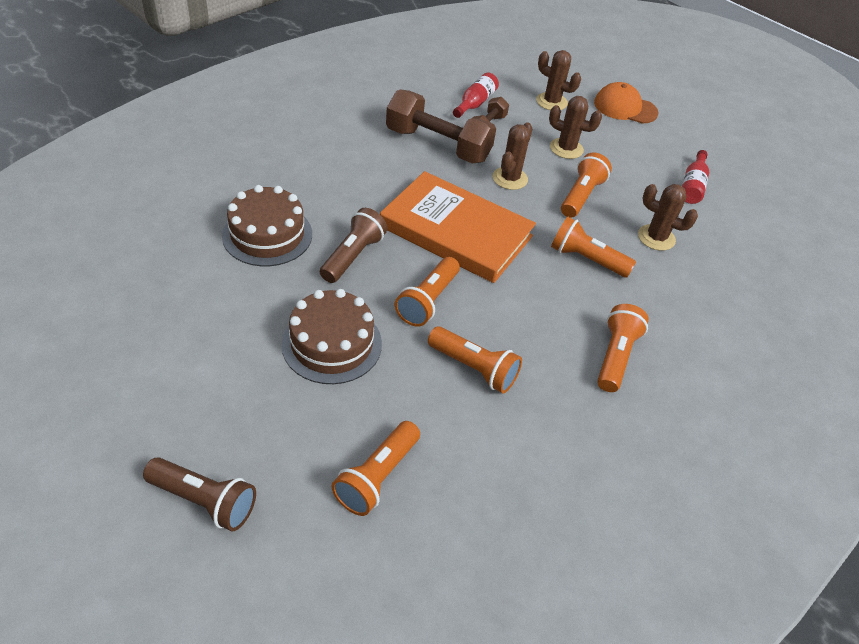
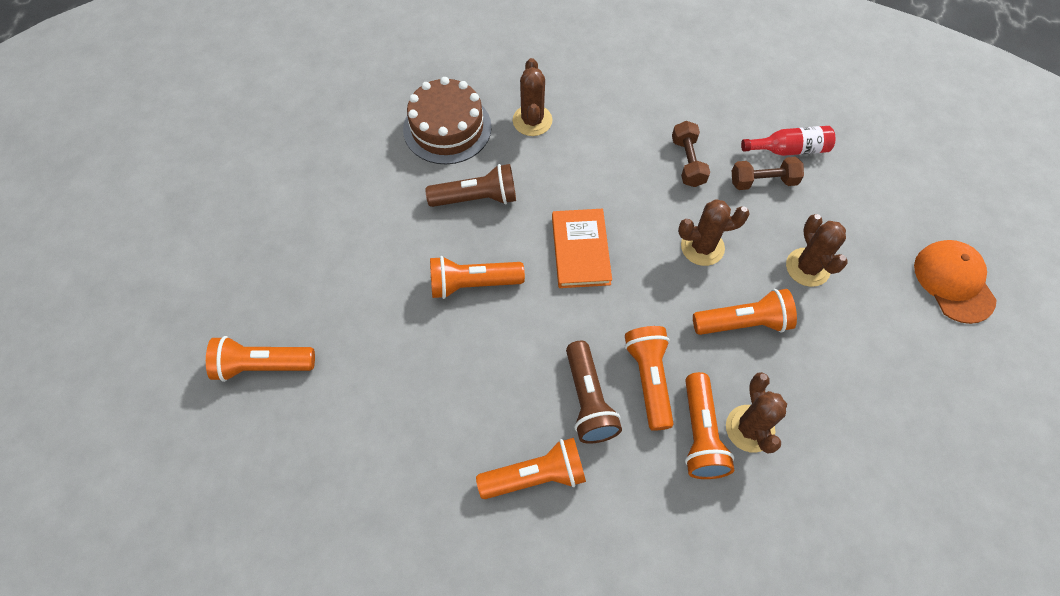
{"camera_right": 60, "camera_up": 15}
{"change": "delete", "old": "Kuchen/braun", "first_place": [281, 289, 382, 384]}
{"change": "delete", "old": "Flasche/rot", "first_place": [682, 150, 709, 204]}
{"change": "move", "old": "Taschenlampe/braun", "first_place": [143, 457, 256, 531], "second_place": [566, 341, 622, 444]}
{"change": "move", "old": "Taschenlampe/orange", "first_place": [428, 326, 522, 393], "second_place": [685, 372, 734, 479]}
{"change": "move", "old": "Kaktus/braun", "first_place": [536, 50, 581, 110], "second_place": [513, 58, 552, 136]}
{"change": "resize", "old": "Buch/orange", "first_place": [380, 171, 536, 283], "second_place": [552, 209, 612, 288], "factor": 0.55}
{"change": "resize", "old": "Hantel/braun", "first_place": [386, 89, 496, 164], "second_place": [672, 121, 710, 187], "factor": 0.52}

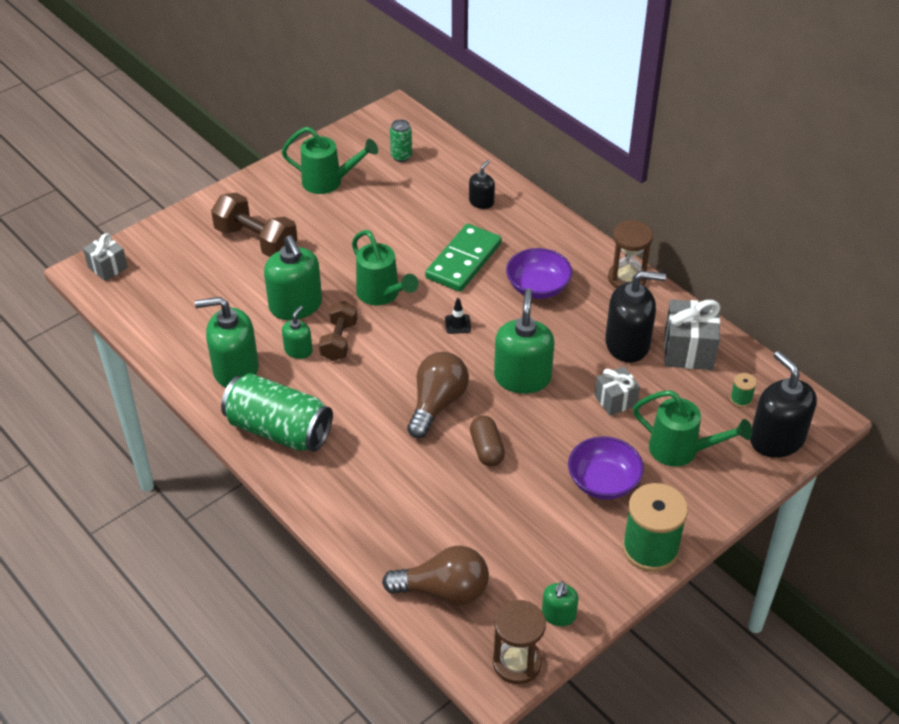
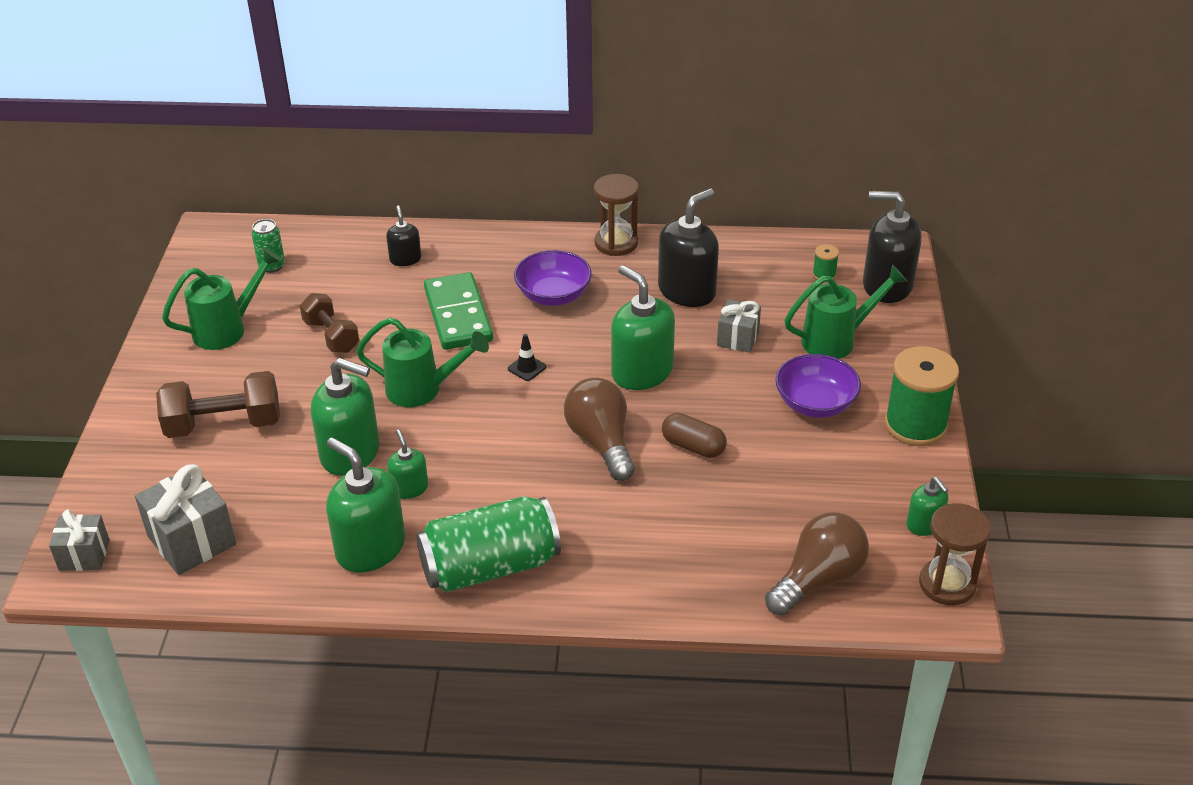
{"camera_right": -45, "camera_up": -5}
{"change": "move", "old": "Hantel/braun", "first_place": [319, 301, 357, 361], "second_place": [300, 293, 359, 353]}
{"change": "move", "old": "Geschenk/grau", "first_place": [664, 299, 720, 370], "second_place": [135, 464, 236, 575]}
{"change": "rotate", "old": "Seifenspender/grün", "first_place": [195, 297, 259, 388], "second_place": [326, 437, 405, 573], "degrees": 90}

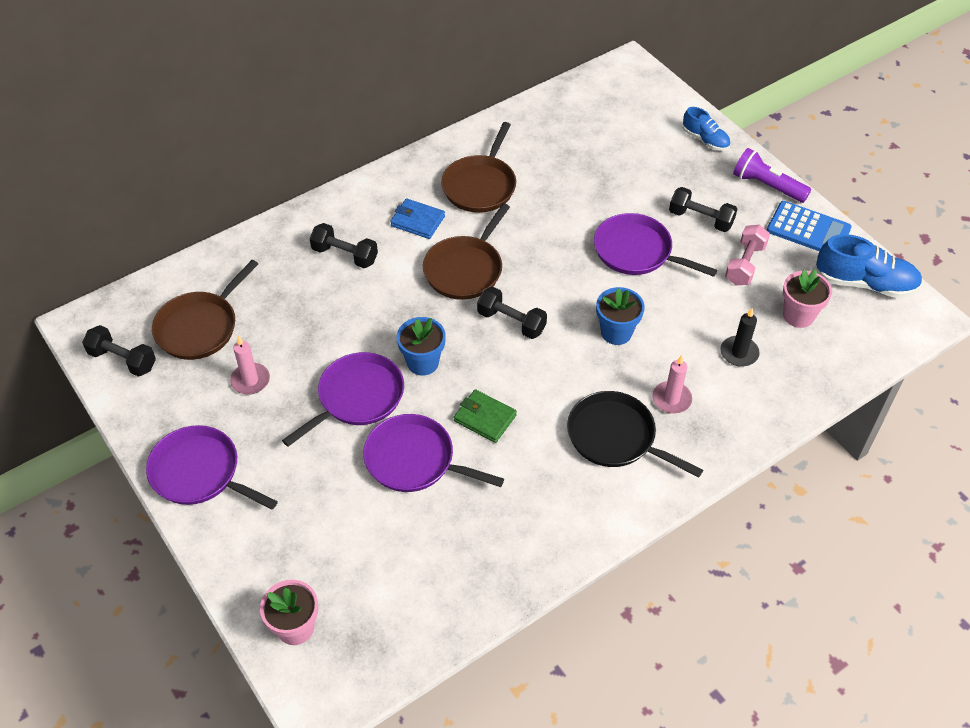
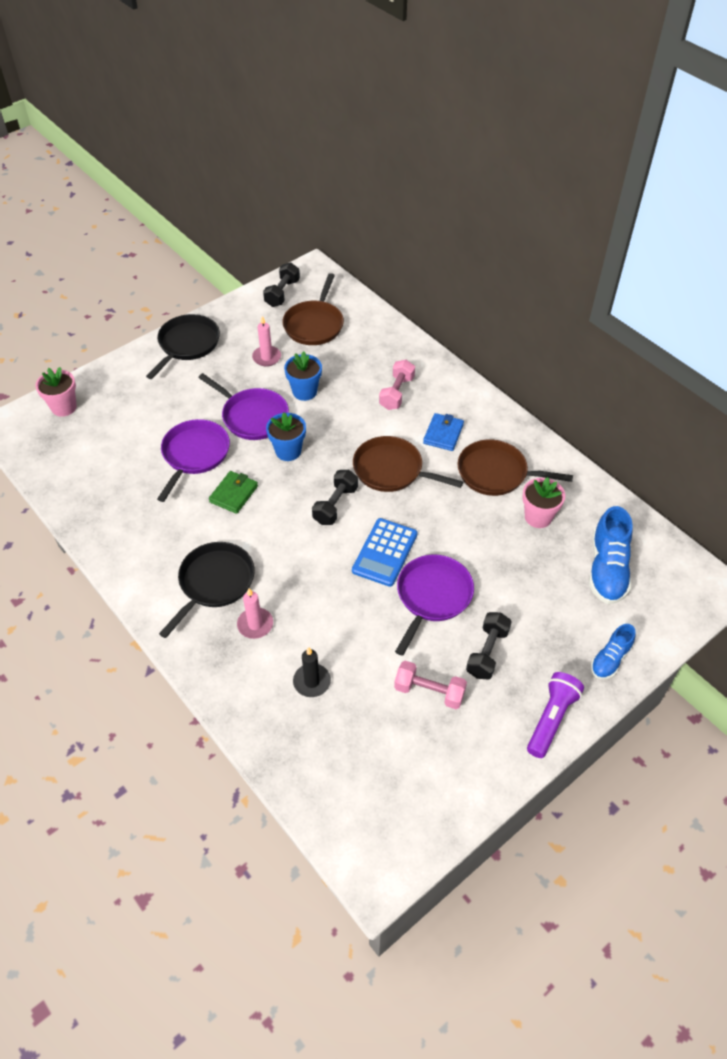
{"camera_right": 85, "camera_up": 0}
{"change": "move", "old": "Blumentopf/blau", "first_place": [596, 287, 645, 345], "second_place": [284, 351, 322, 401]}
{"change": "move", "old": "Taschenrechner/blau", "first_place": [767, 201, 852, 251], "second_place": [352, 518, 418, 587]}
{"change": "move", "old": "Blumentopf/rosa", "first_place": [783, 269, 832, 328], "second_place": [522, 477, 565, 528]}
{"change": "move", "old": "Schuh/blau", "first_place": [815, 234, 922, 298], "second_place": [589, 506, 633, 604]}
{"change": "recolor", "old": "Pfanne/lila", "new": "Pfanne/schwarz", "first_place": [146, 425, 278, 510], "second_place": [146, 314, 220, 379]}
{"change": "recolor", "old": "Hantel/schwarz", "new": "Hantel/rosa", "first_place": [310, 223, 378, 268], "second_place": [379, 360, 415, 410]}
{"change": "rotate", "old": "Pfanne/braun", "first_place": [152, 260, 258, 360], "second_place": [282, 273, 344, 345], "degrees": -105}

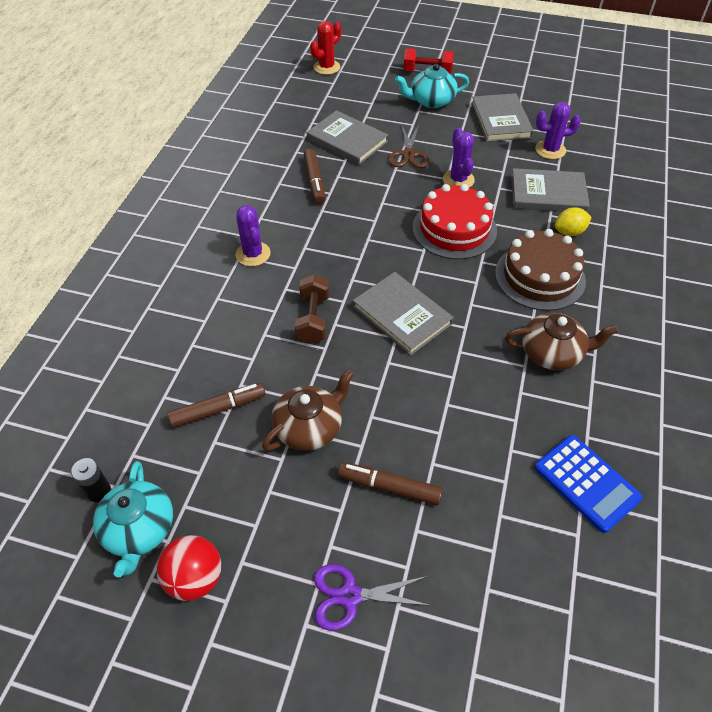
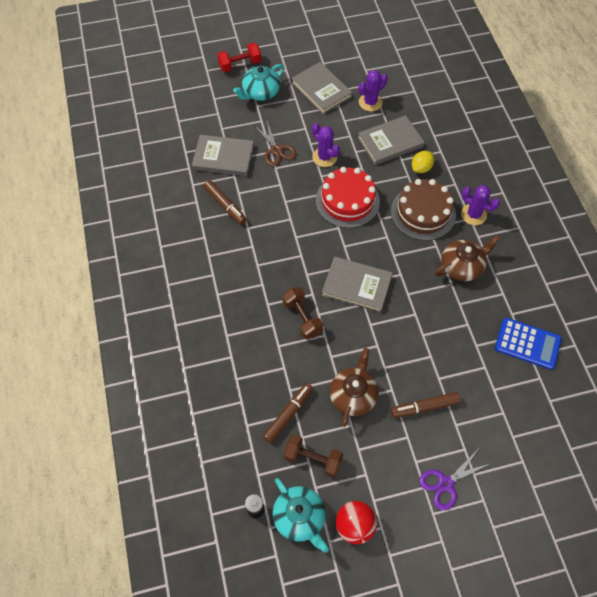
{"camera_right": -30, "camera_up": 10}
{"change": "delete", "old": "Kaktus/rot", "first_place": [310, 21, 341, 75]}
{"change": "insert", "new": "Hantel/braun", "second_place": [284, 434, 343, 478]}
{"change": "move", "old": "Kaktus/lila", "first_place": [235, 205, 271, 266], "second_place": [461, 185, 500, 225]}

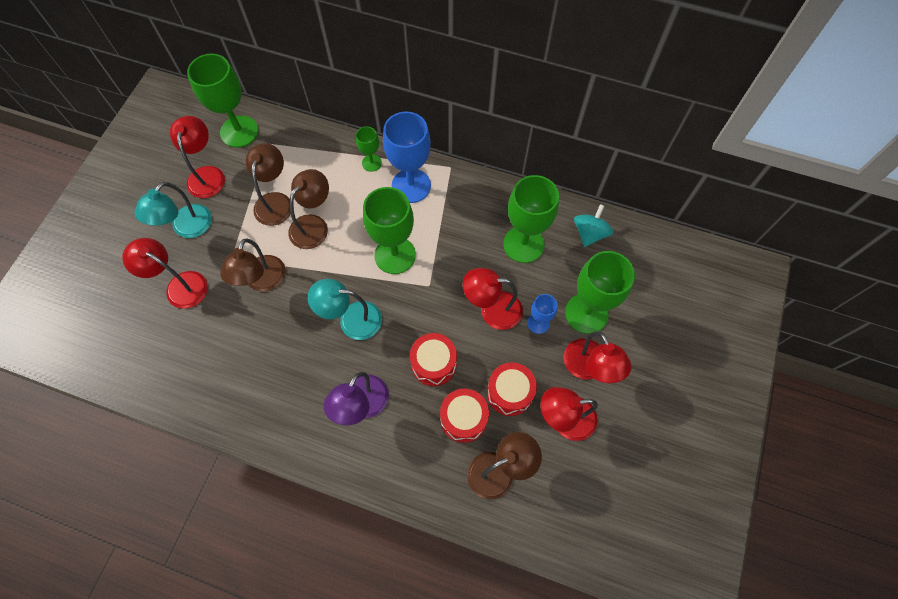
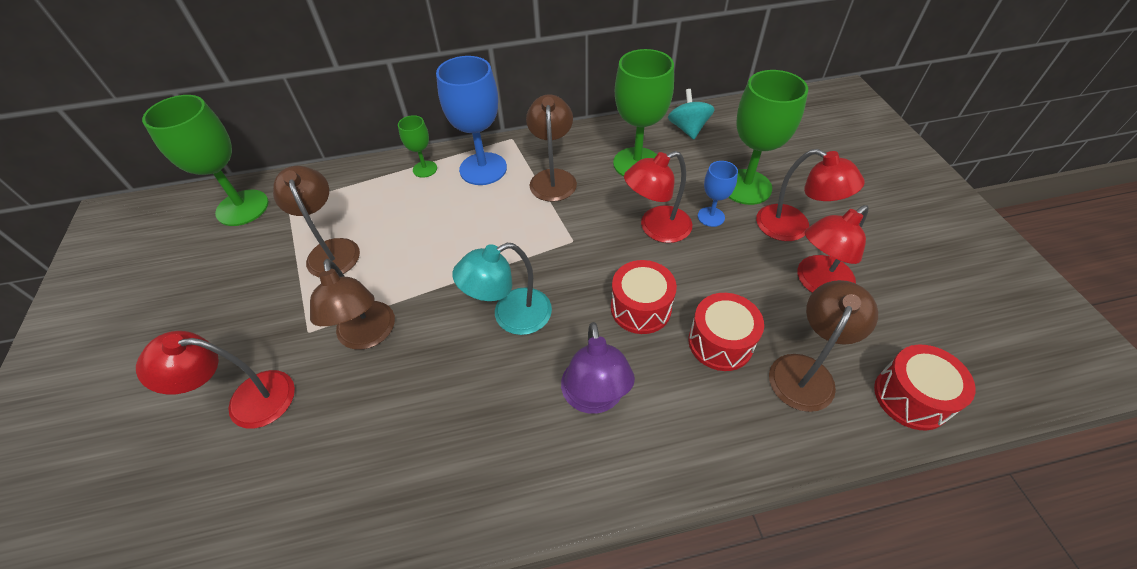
{"camera_right": -30, "camera_up": -15}
{"change": "delete", "old": "Lampe/türkis", "first_place": [135, 182, 212, 238]}
{"change": "delete", "old": "Lampe/rot", "first_place": [170, 116, 225, 198]}
{"change": "delete", "old": "Kelch/grün", "first_place": [363, 187, 416, 274]}
{"change": "move", "old": "Lampe/braun", "first_place": [288, 169, 329, 249], "second_place": [526, 94, 577, 202]}
{"change": "move", "old": "Trommel/rot", "first_place": [487, 362, 537, 416], "second_place": [874, 344, 976, 430]}

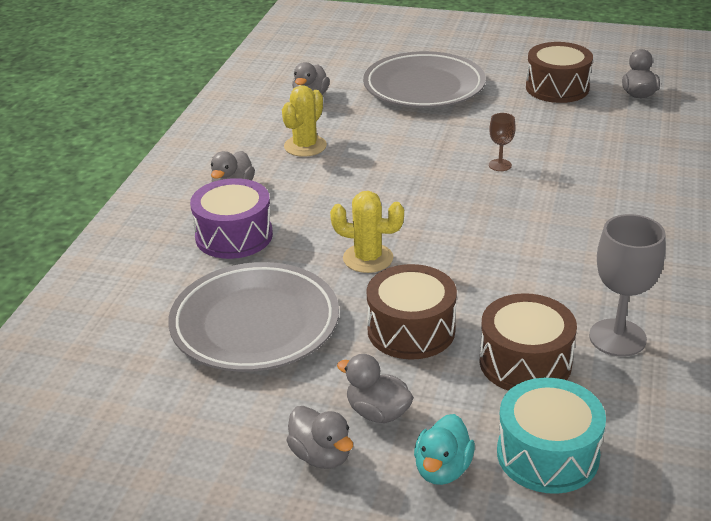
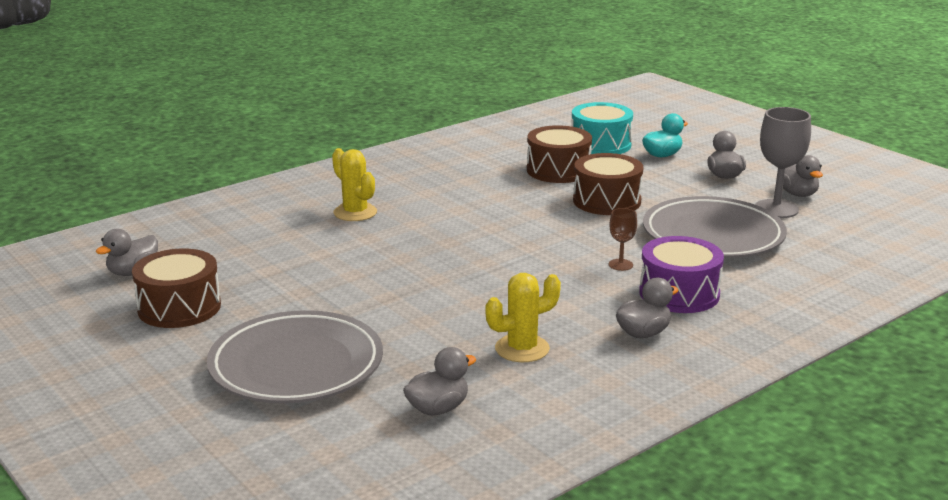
{"camera_right": -145, "camera_up": -10}
{"change": "move", "old": "Kaktus/gelb", "first_place": [330, 191, 404, 273], "second_place": [332, 148, 377, 221]}
{"change": "move", "old": "Ente/grau", "first_place": [337, 354, 414, 423], "second_place": [783, 155, 823, 197]}
{"change": "move", "old": "Kelch/braun", "first_place": [489, 113, 516, 171], "second_place": [609, 208, 637, 271]}
{"change": "move", "old": "Kelch/grau", "first_place": [589, 214, 665, 357], "second_place": [755, 107, 811, 218]}

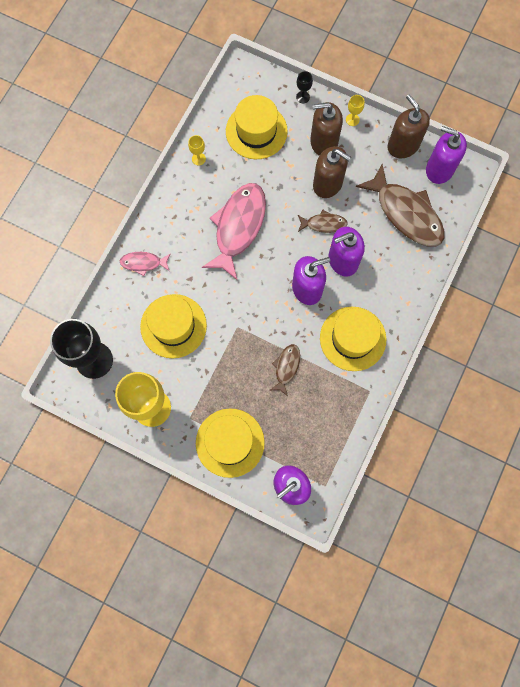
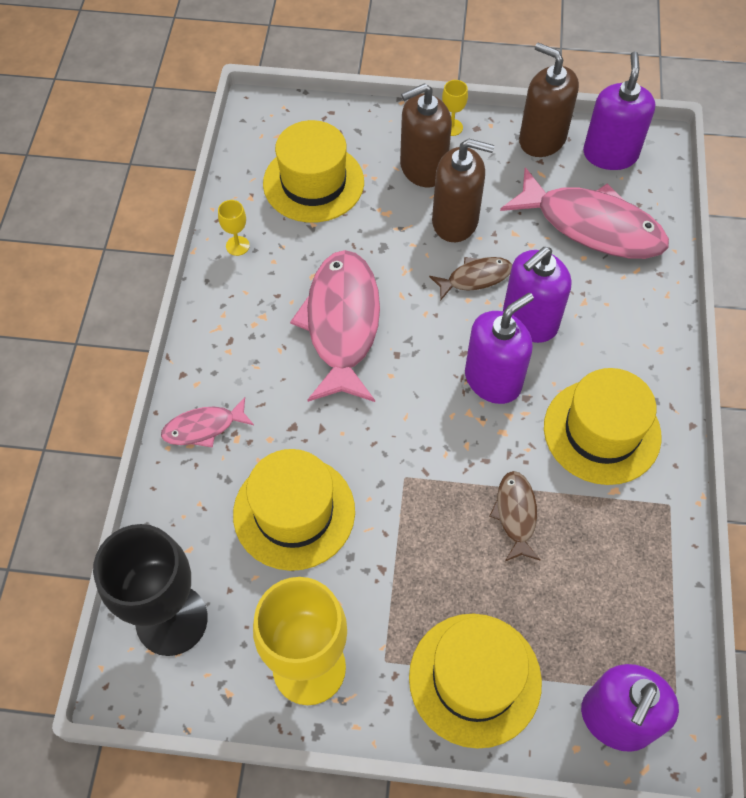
{"camera_right": -20, "camera_up": -15}
{"change": "delete", "old": "Kelch/schwarz", "first_place": [296, 71, 313, 103]}
{"change": "recolor", "old": "Fisch/braun", "new": "Fisch/rosa", "first_place": [356, 164, 445, 247], "second_place": [500, 167, 669, 259]}
{"change": "rotate", "old": "Seifenspender/lila", "first_place": [426, 126, 467, 184], "second_place": [583, 52, 655, 170], "degrees": 90}

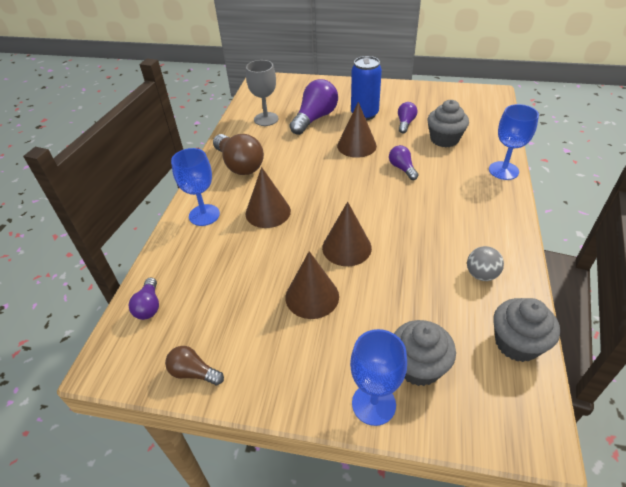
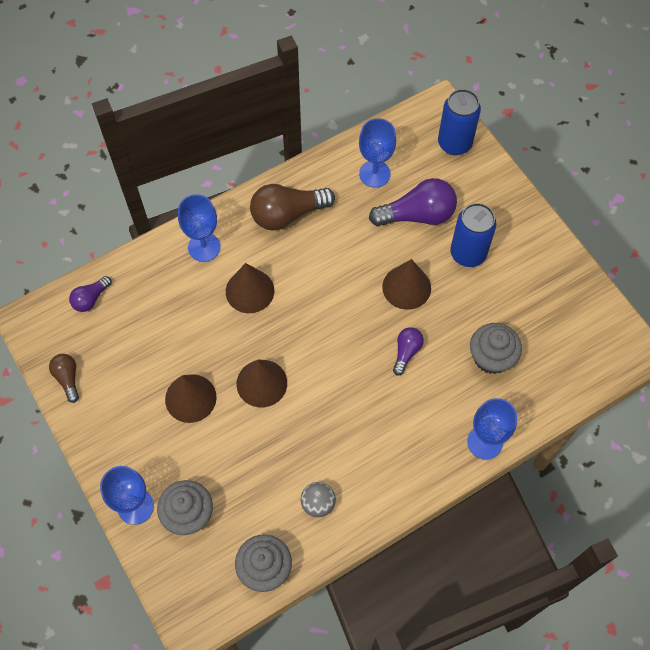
{"camera_right": 45, "camera_up": 20}
{"change": "delete", "old": "Glühbirne/lila", "first_place": [398, 102, 418, 133]}
{"change": "insert", "new": "Dose/blau", "second_place": [438, 89, 481, 155]}
{"change": "recolor", "old": "Kelch/grau", "new": "Kelch/blau", "first_place": [246, 60, 278, 126], "second_place": [359, 118, 396, 188]}
{"change": "rotate", "old": "Glühbirne/braun", "first_place": [213, 134, 264, 175], "second_place": [250, 184, 335, 231], "degrees": 60}

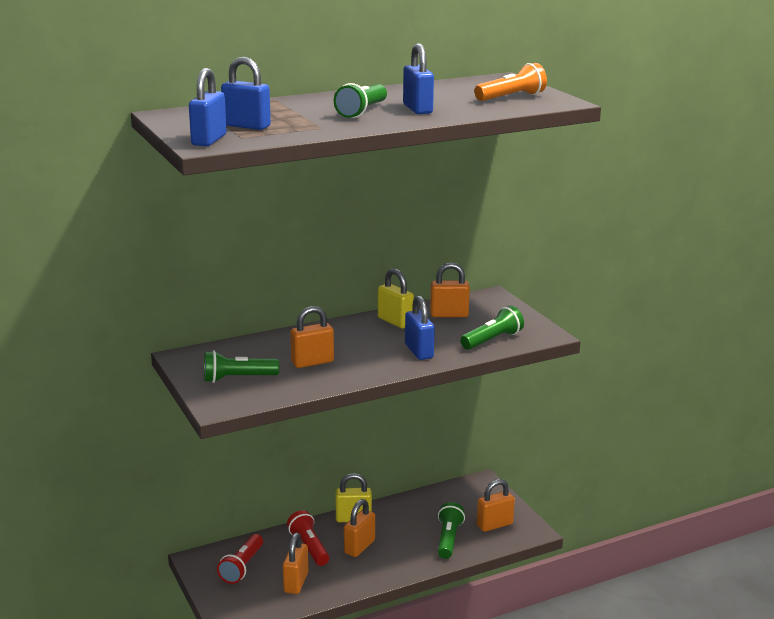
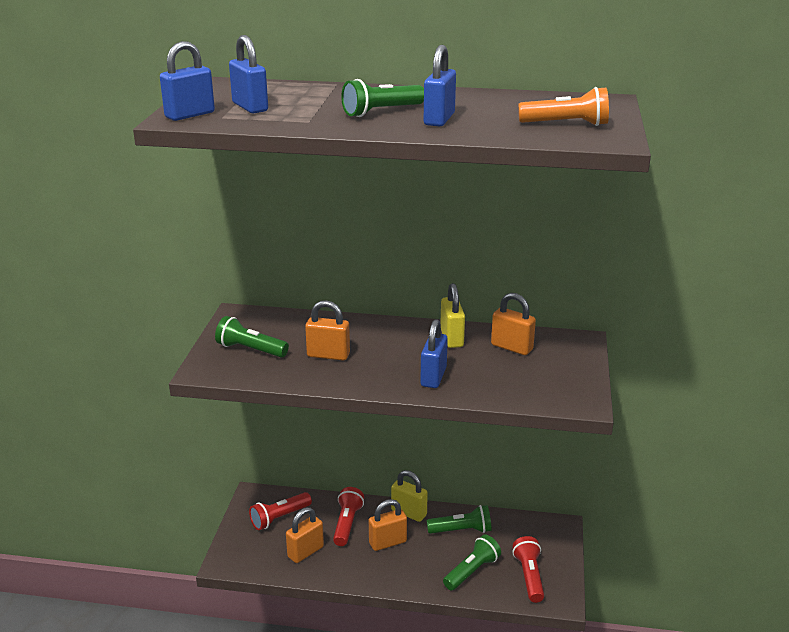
{"camera_right": 35, "camera_up": 5}
{"change": "move", "old": "Taschenlampe/grün", "first_place": [460, 305, 524, 350], "second_place": [427, 505, 492, 534]}
{"change": "replace", "old": "Vorhängeschloss/orange", "new": "Taschenlampe/rot", "first_place": [477, 479, 515, 532], "second_place": [512, 536, 544, 603]}

